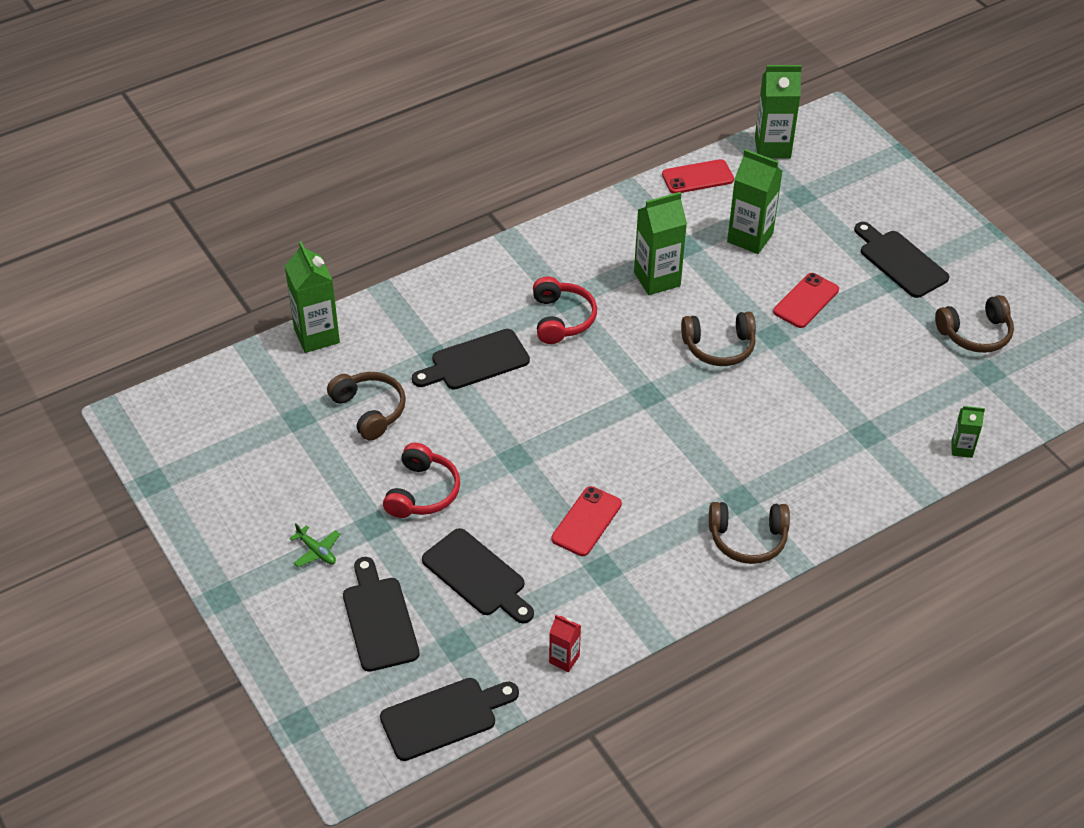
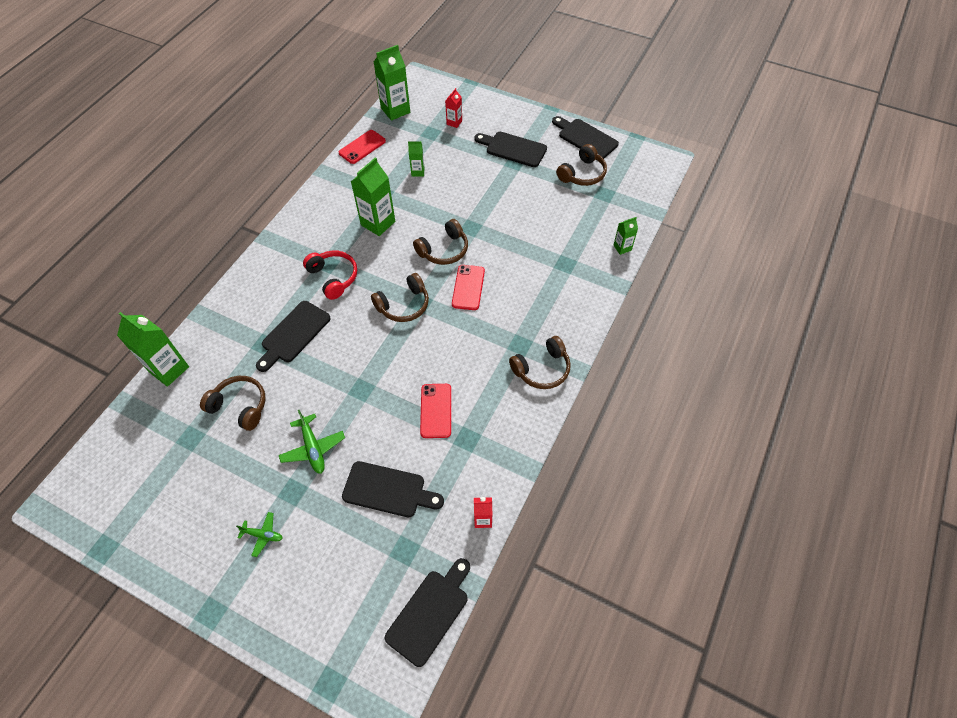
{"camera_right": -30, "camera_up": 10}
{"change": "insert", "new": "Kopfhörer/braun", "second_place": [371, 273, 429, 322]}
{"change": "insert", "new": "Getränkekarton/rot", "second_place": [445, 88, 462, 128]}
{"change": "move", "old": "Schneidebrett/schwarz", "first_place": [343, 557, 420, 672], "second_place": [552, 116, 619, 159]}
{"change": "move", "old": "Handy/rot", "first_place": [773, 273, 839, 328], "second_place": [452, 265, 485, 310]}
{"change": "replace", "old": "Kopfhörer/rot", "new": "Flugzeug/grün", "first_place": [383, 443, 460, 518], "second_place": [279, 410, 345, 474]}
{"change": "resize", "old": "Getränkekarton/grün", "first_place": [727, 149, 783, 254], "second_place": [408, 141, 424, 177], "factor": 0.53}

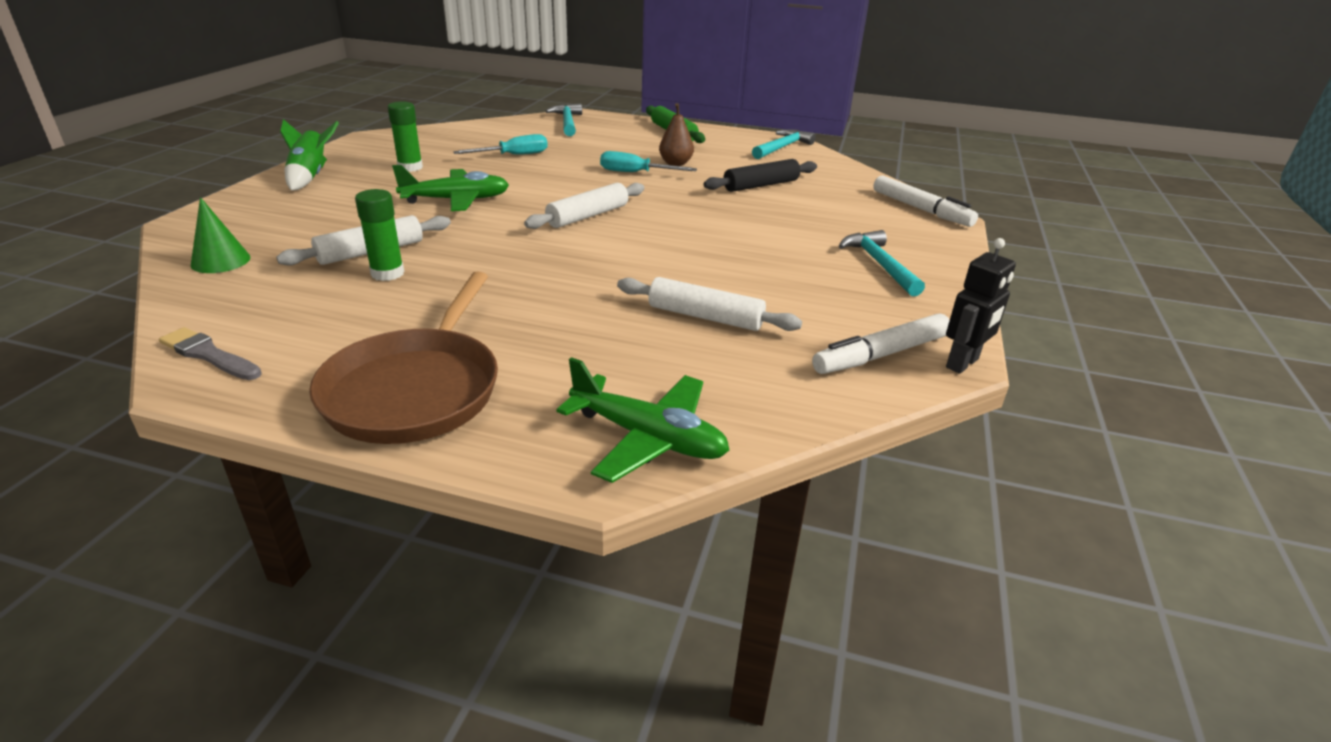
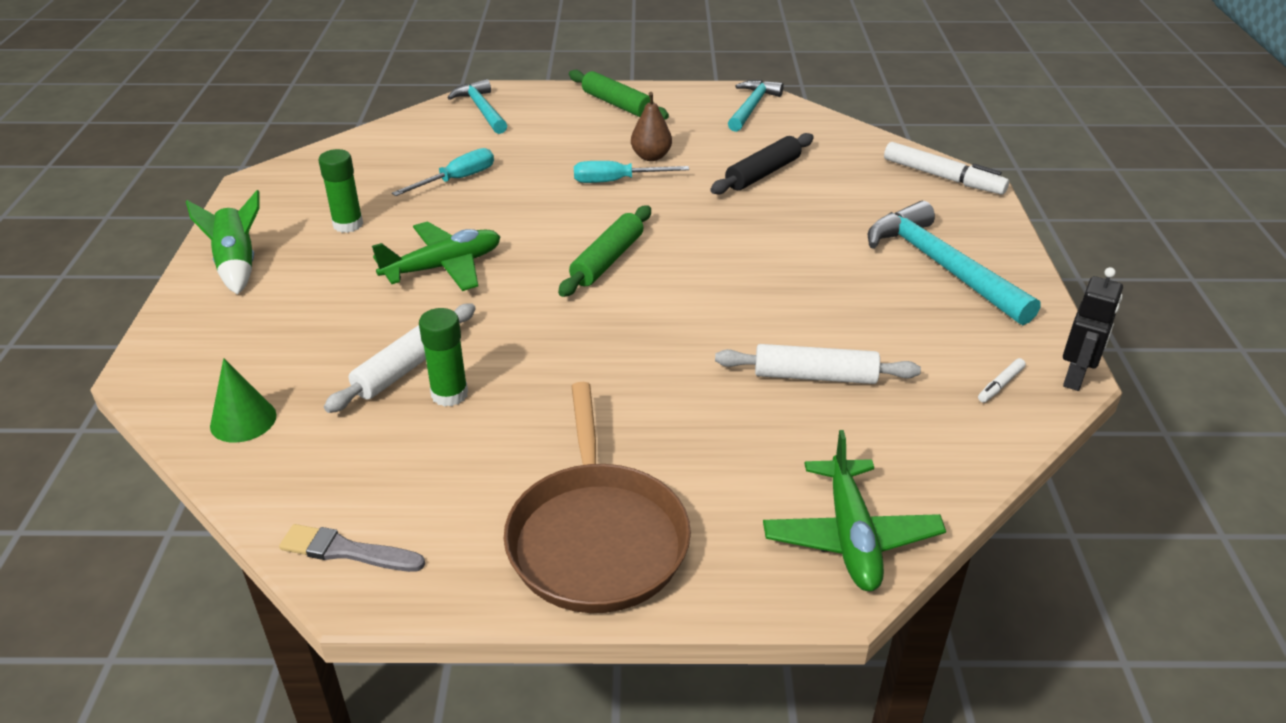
{"camera_right": -15, "camera_up": 5}
{"change": "recolor", "old": "Nudelholz/weiß", "new": "Nudelholz/grün", "first_place": [524, 183, 644, 229], "second_place": [558, 206, 651, 297]}
{"change": "rotate", "old": "Flugzeug/grün", "first_place": [556, 357, 730, 483], "second_place": [763, 430, 946, 591], "degrees": 75}
{"change": "resize", "old": "Filzstift/weiß", "first_place": [812, 313, 950, 374], "second_place": [978, 358, 1026, 403], "factor": 0.47}
{"change": "resize", "old": "Hammer/türkis", "first_place": [839, 230, 925, 296], "second_place": [868, 201, 1041, 325], "factor": 1.56}

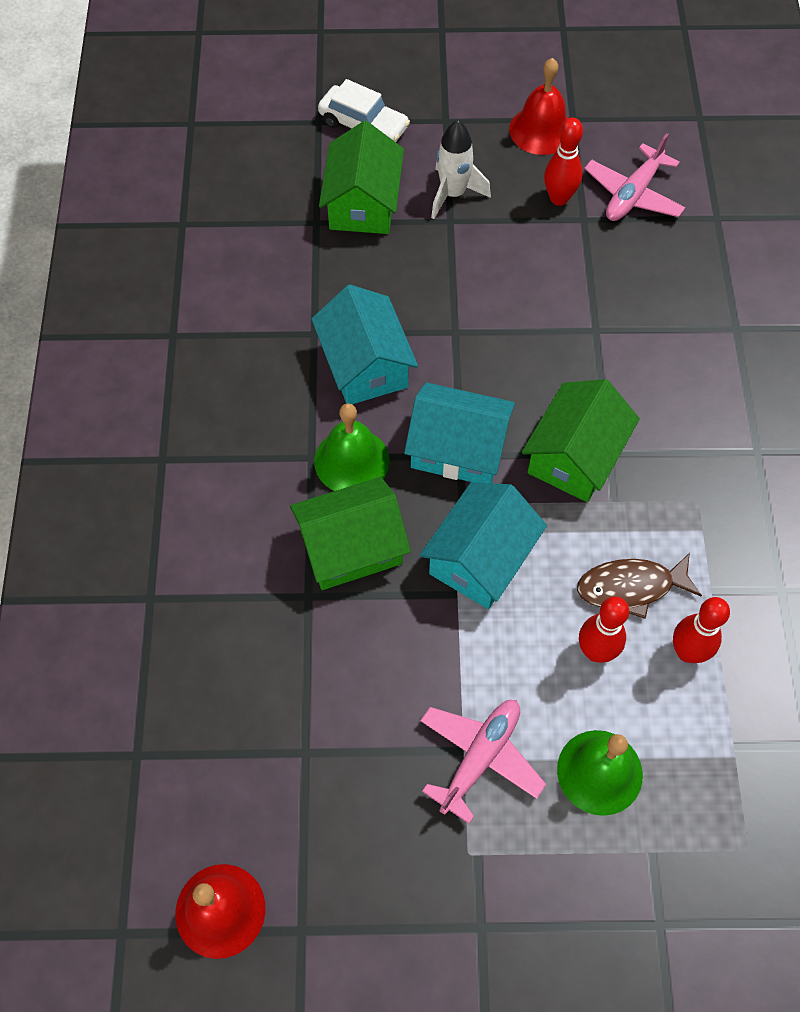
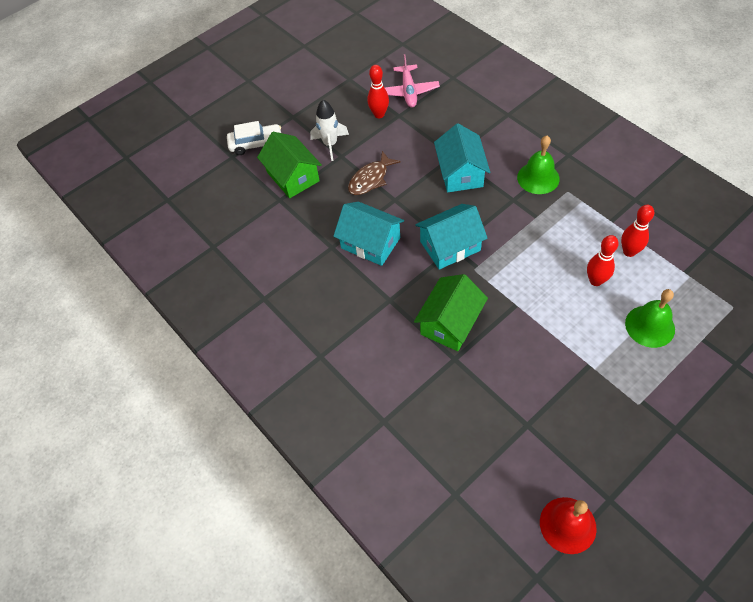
{"camera_right": -35, "camera_up": -5}
{"change": "delete", "old": "Flugzeug/rosa", "first_place": [420, 700, 546, 824]}
{"change": "delete", "old": "Glocke/rot", "first_place": [509, 58, 568, 155]}
{"change": "delete", "old": "Haus/grün", "first_place": [522, 379, 640, 502]}
{"change": "move", "old": "Glocke/grün", "first_place": [314, 403, 390, 491], "second_place": [517, 136, 560, 194]}
{"change": "move", "old": "Haus/türkis", "first_place": [420, 482, 547, 609], "second_place": [434, 123, 490, 192]}
{"change": "move", "old": "Fisch/braun", "first_place": [577, 553, 702, 619], "second_place": [348, 151, 401, 195]}

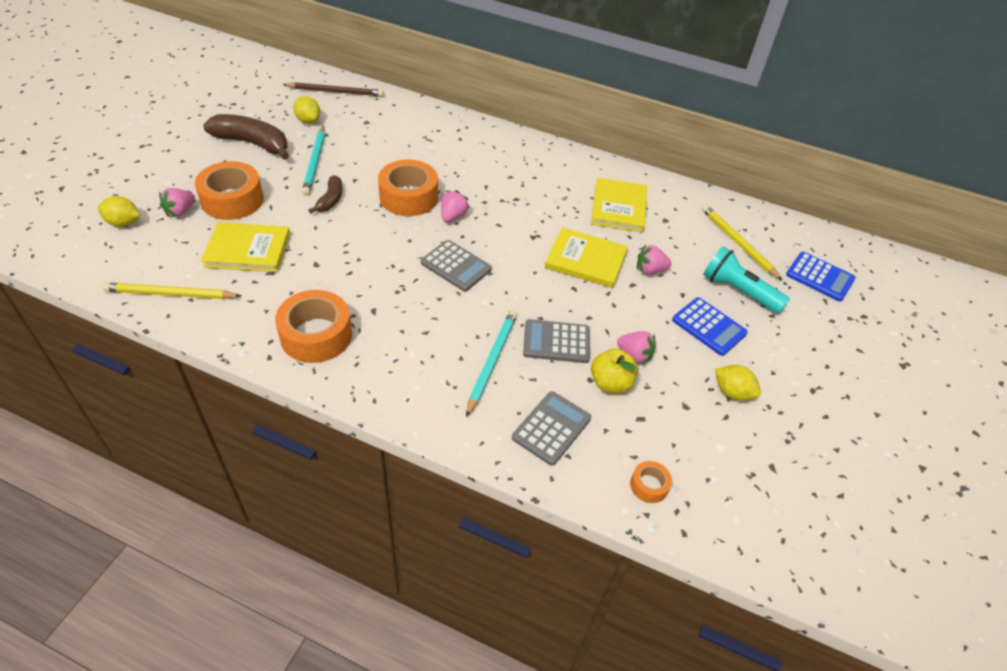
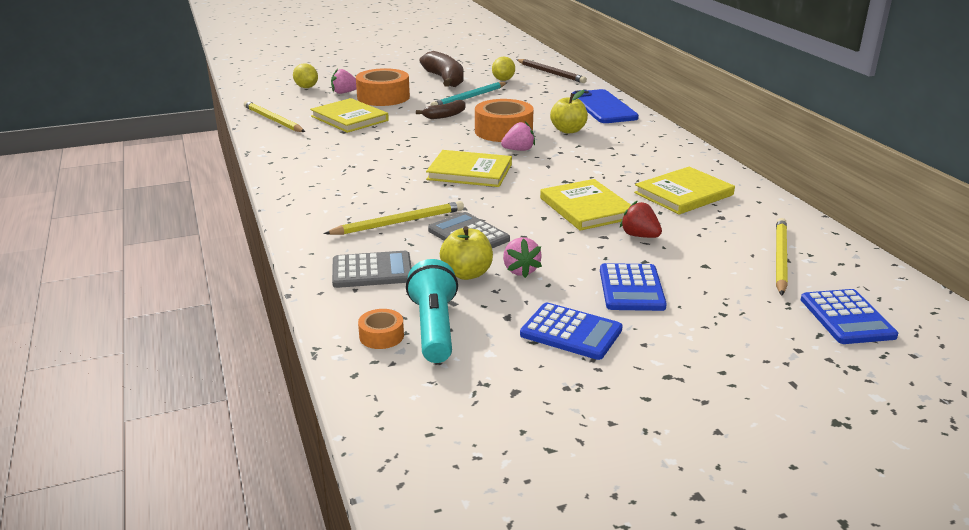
{"camera_right": 50, "camera_up": -20}
{"change": "delete", "old": "Klebeband/orange", "first_place": [275, 290, 352, 363]}
{"change": "insert", "new": "Apfel/gelb", "second_place": [550, 90, 588, 134]}
{"change": "insert", "new": "Handy/blau", "second_place": [572, 89, 639, 123]}
{"change": "move", "old": "Taschenlampe/türkis", "first_place": [703, 246, 790, 314], "second_place": [406, 259, 458, 363]}
{"change": "replace", "old": "Taschenrechner/grau", "new": "Buch/gelb", "first_place": [421, 240, 492, 291], "second_place": [426, 150, 512, 187]}
{"change": "replace", "old": "Zitrone/gelb", "new": "Taschenrechner/blau", "first_place": [715, 365, 761, 401], "second_place": [520, 303, 623, 360]}
{"change": "recolor", "old": "Bleistift/türkis", "new": "Bleistift/gelb", "first_place": [466, 310, 517, 417], "second_place": [324, 201, 464, 235]}
{"change": "recolor", "old": "Erdbeere/rosa", "new": "Erdbeere/rot", "first_place": [637, 244, 672, 274], "second_place": [620, 200, 662, 238]}

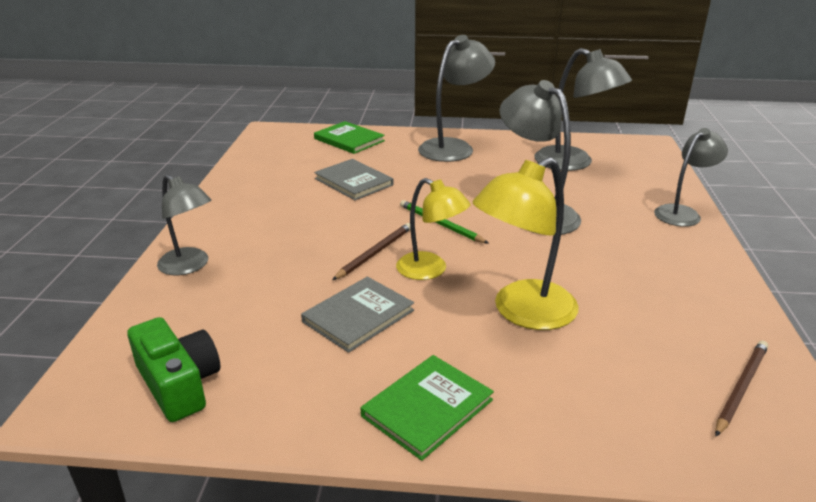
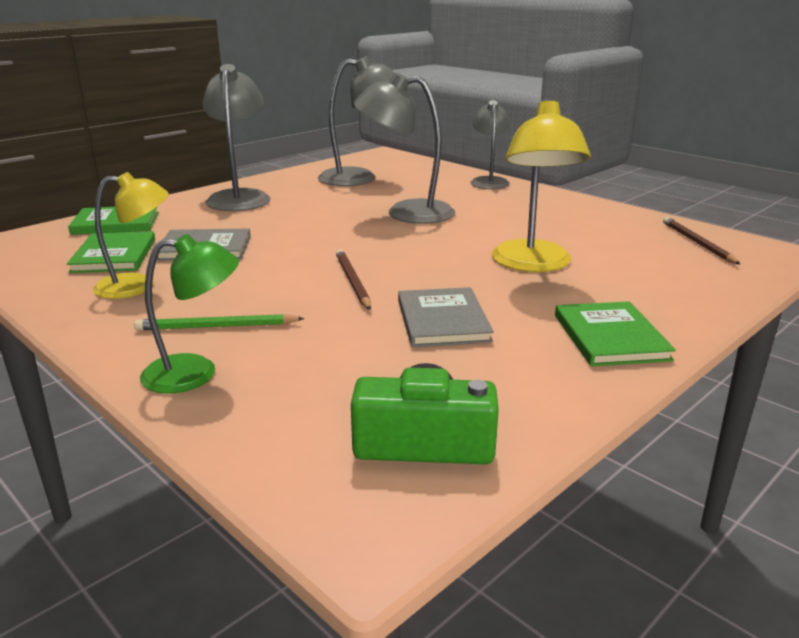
{"camera_right": -50, "camera_up": -5}
{"change": "insert", "new": "Buch/grün", "second_place": [67, 231, 155, 273]}
{"change": "move", "old": "Lampe/gelb", "first_place": [396, 178, 471, 280], "second_place": [93, 172, 169, 299]}
{"change": "move", "old": "Bleistift/grün", "first_place": [400, 200, 489, 244], "second_place": [134, 314, 305, 330]}
{"change": "recolor", "old": "Lampe/grau", "new": "Lampe/grün", "first_place": [157, 174, 211, 275], "second_place": [140, 234, 239, 394]}

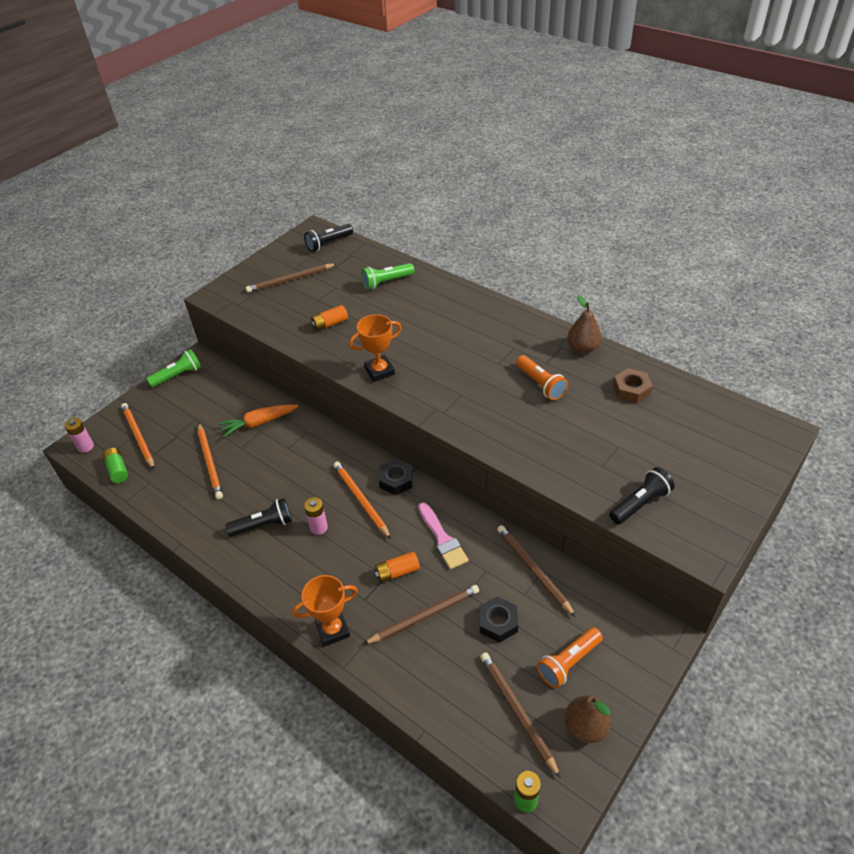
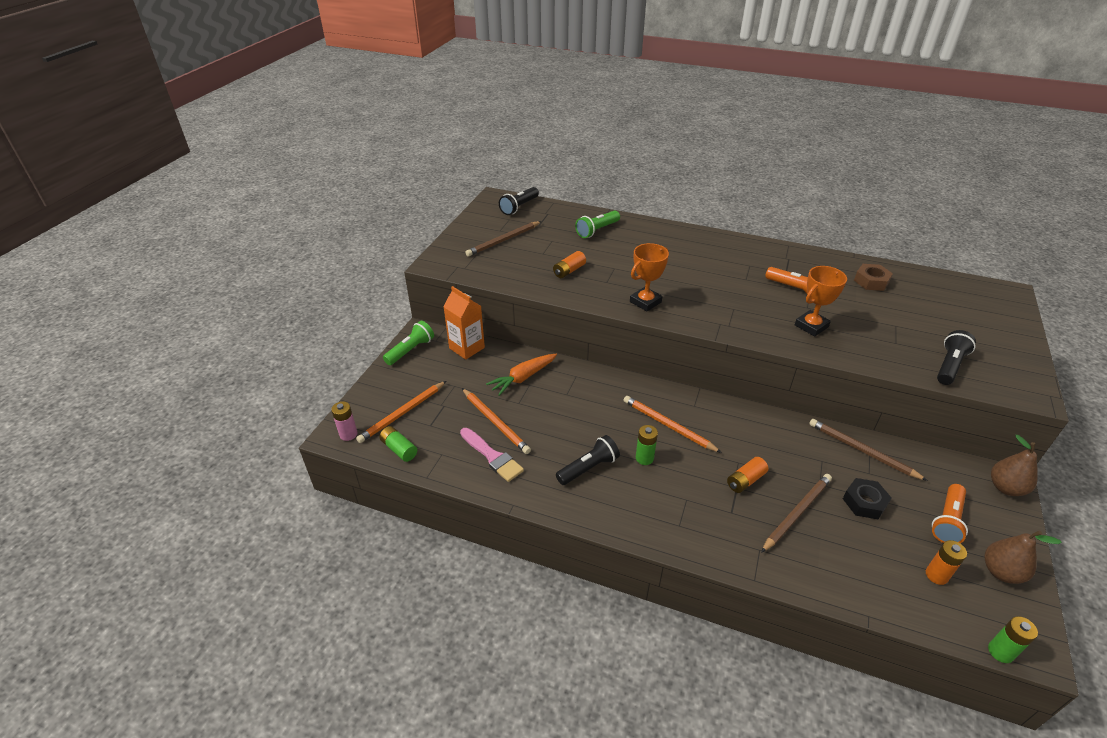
{"camera_right": -20, "camera_up": -5}
{"change": "delete", "old": "Sechskantmutter/schwarz", "first_place": [379, 459, 413, 495]}
{"change": "insert", "new": "Getränkekarton/orange", "second_place": [443, 286, 485, 360]}
{"change": "move", "old": "Pokal/orange", "first_place": [292, 575, 358, 647], "second_place": [795, 266, 847, 337]}
{"change": "move", "old": "Pinsel/rosa", "first_place": [418, 502, 469, 570], "second_place": [460, 428, 524, 482]}
{"change": "move", "old": "Birne/braun", "first_place": [567, 295, 602, 354], "second_place": [991, 435, 1038, 496]}
{"change": "replace", "old": "Bleistift/braun", "new": "Batterie/orange", "first_place": [480, 652, 561, 778], "second_place": [926, 540, 967, 585]}
{"change": "recolor", "old": "Batterie/rosa", "new": "Batterie/grün", "first_place": [304, 497, 328, 535], "second_place": [636, 425, 658, 465]}
{"change": "rotate", "old": "Bleistift/orange", "first_place": [121, 403, 154, 469], "second_place": [356, 381, 446, 443], "degrees": -90}

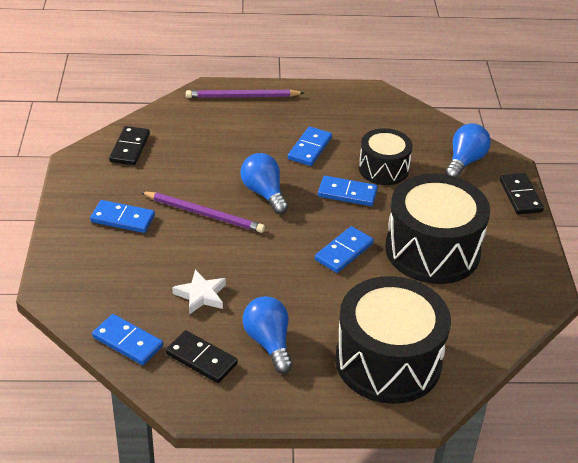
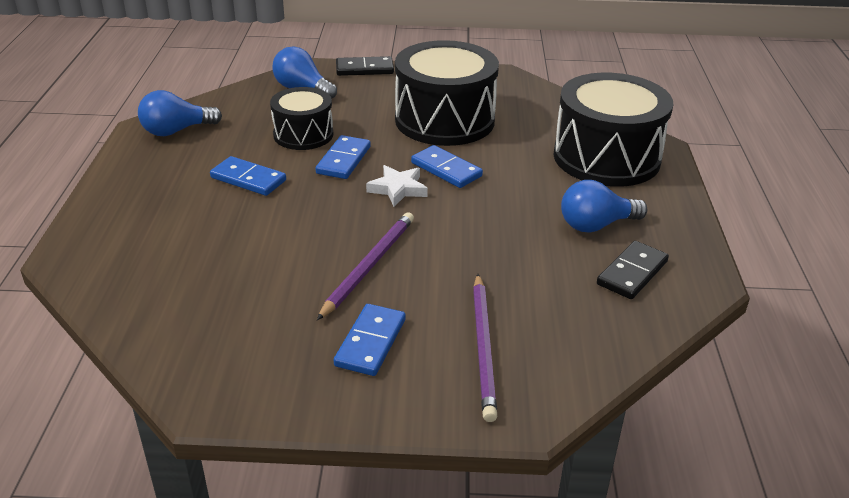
{"camera_right": -85, "camera_up": -5}
{"change": "delete", "old": "Dominostein/blau", "first_place": [92, 314, 163, 365]}
{"change": "delete", "old": "Dominostein/schwarz", "first_place": [109, 126, 150, 165]}
{"change": "move", "old": "Stern/weiß", "first_place": [172, 270, 226, 314], "second_place": [366, 165, 428, 207]}
{"change": "move", "old": "Bleistift/lila", "first_place": [186, 90, 304, 98], "second_place": [473, 274, 497, 422]}
{"change": "move", "old": "Glühbirne/blau", "first_place": [240, 153, 289, 214], "second_place": [138, 90, 222, 136]}

